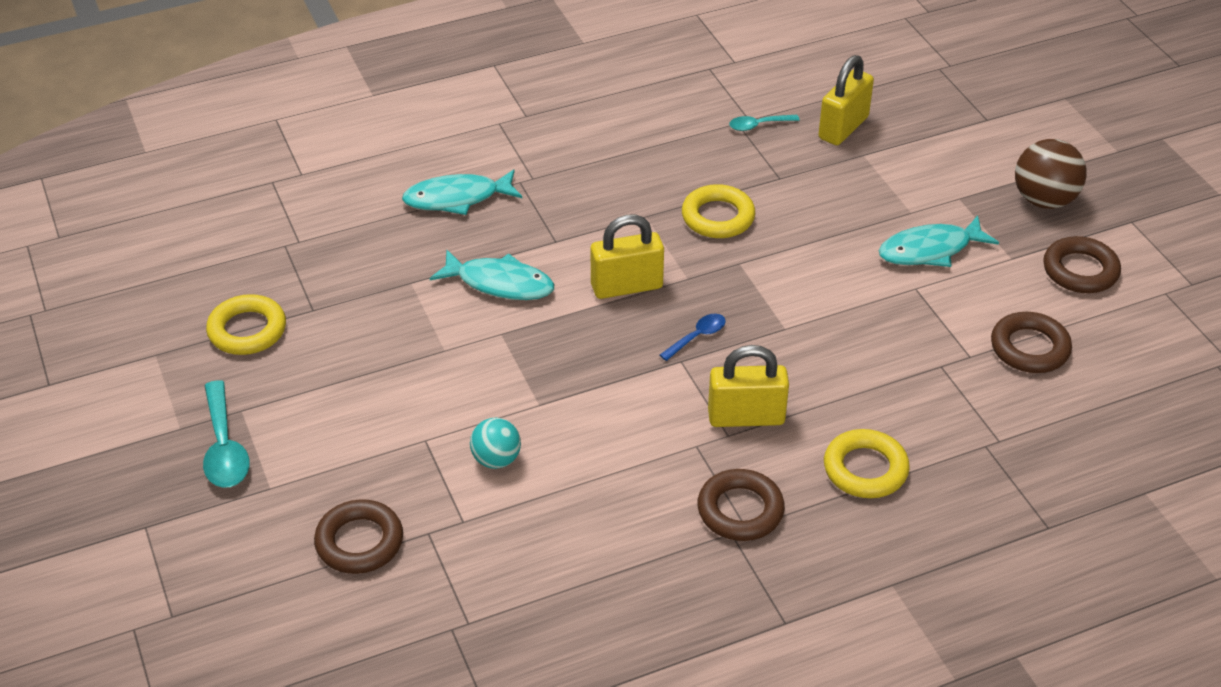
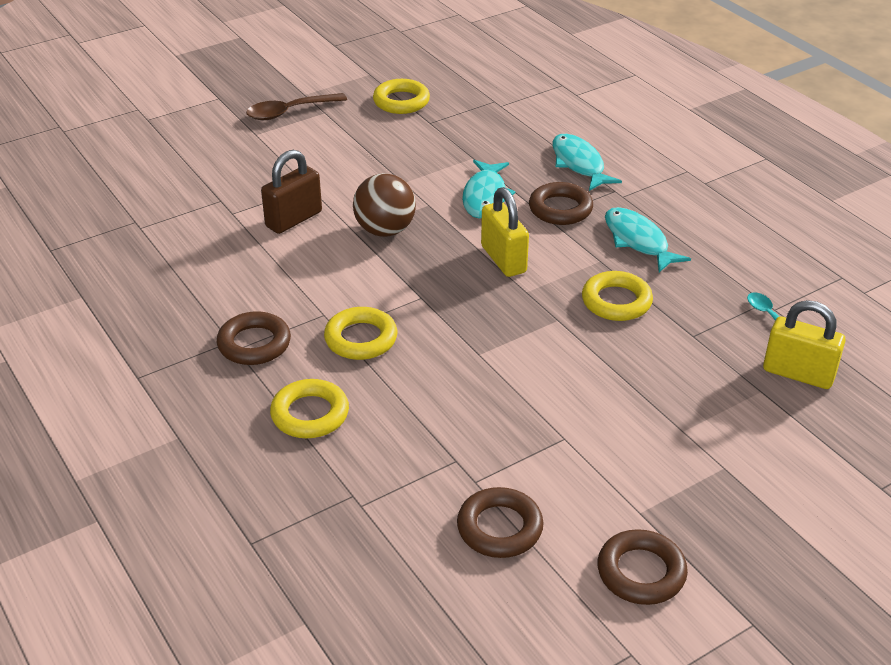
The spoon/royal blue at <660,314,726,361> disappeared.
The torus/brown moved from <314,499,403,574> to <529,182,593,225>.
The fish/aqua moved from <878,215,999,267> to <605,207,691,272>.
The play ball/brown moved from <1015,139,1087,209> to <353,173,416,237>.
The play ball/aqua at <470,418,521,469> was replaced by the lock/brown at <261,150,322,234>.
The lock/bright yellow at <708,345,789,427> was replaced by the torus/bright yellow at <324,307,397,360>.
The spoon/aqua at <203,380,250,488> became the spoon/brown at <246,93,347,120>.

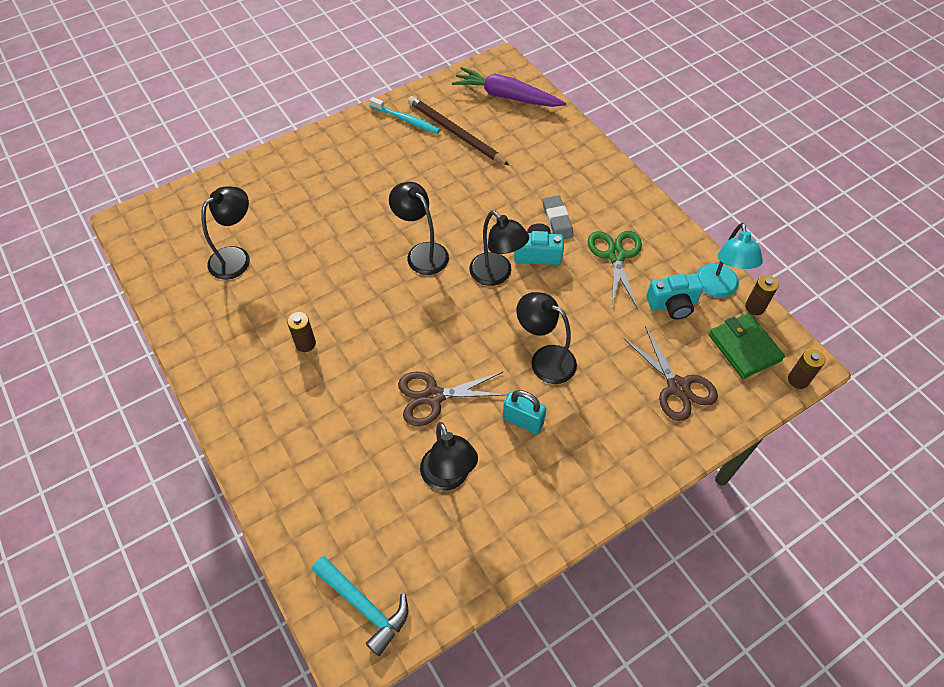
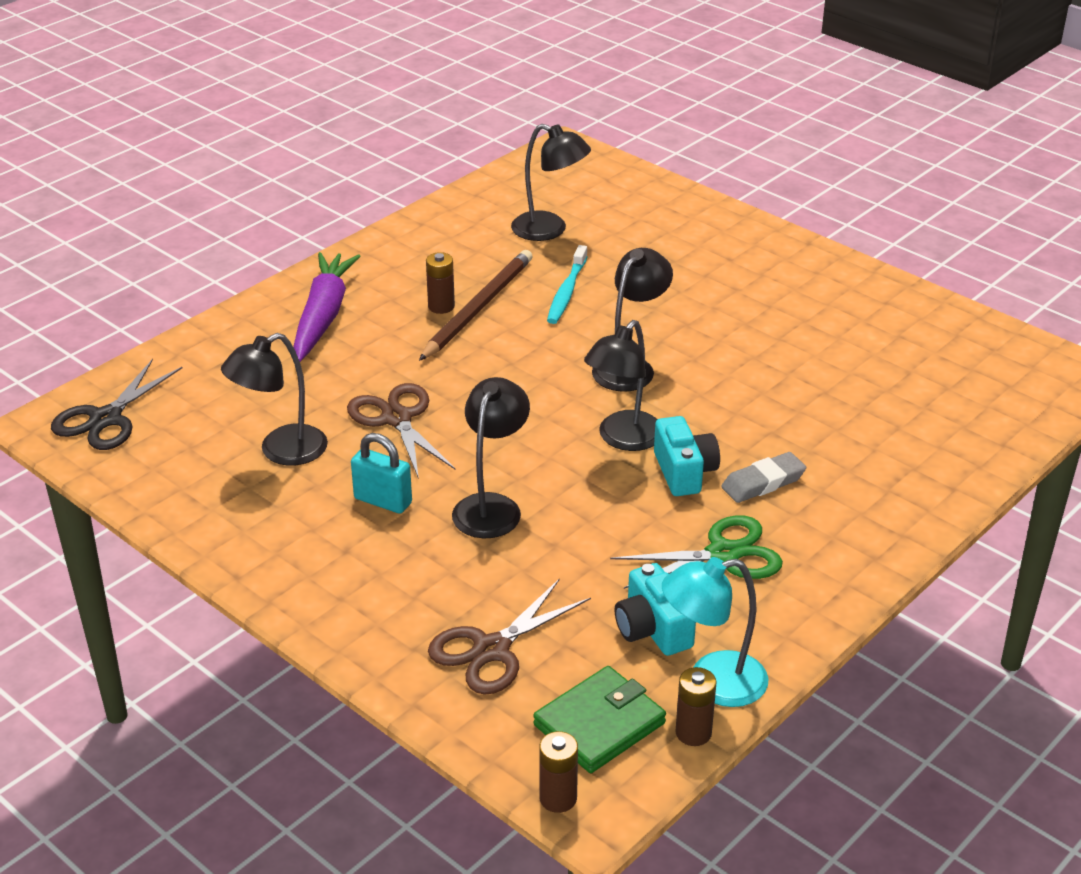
The tooth brush/aqua moved from <369,97,440,134> to <547,245,588,324>.
The wooden pencil/brown moved from <408,96,510,166> to <419,250,533,361>.
The root vegetable/purple moved from <452,67,566,107> to <293,252,361,362>.
The carpenter's hammer/aqua at <312,556,408,656> was replaced by the shears/ebony at <51,359,182,450>.
The lock/aqua at <503,390,546,434> turned 75 degrees counterclockwise.

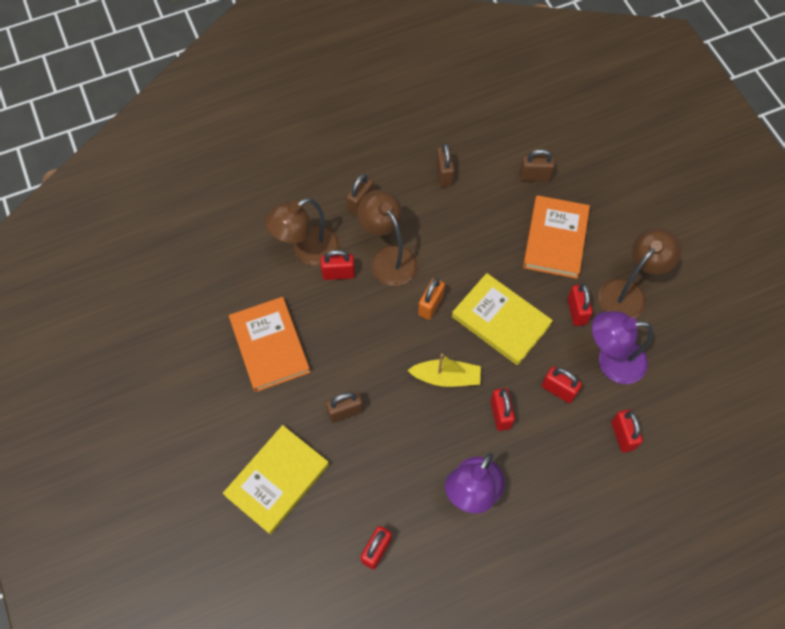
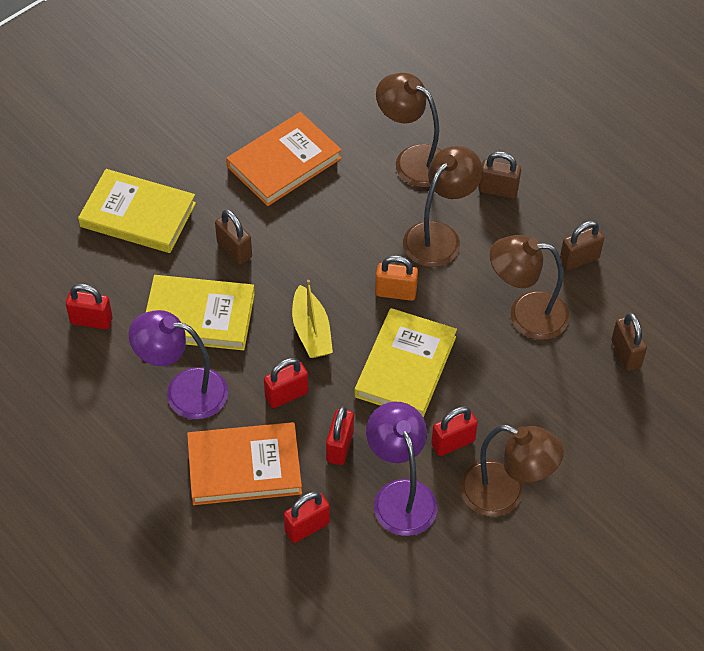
The lock/red at <321,250,355,280> disappeared.
The book/bright yellow at <146,275,255,351> appeared.
The reading lamp/brown at <490,235,570,340> appeared.
The book/orange-coloured moved from <523,195,590,279> to <187,422,302,505>.

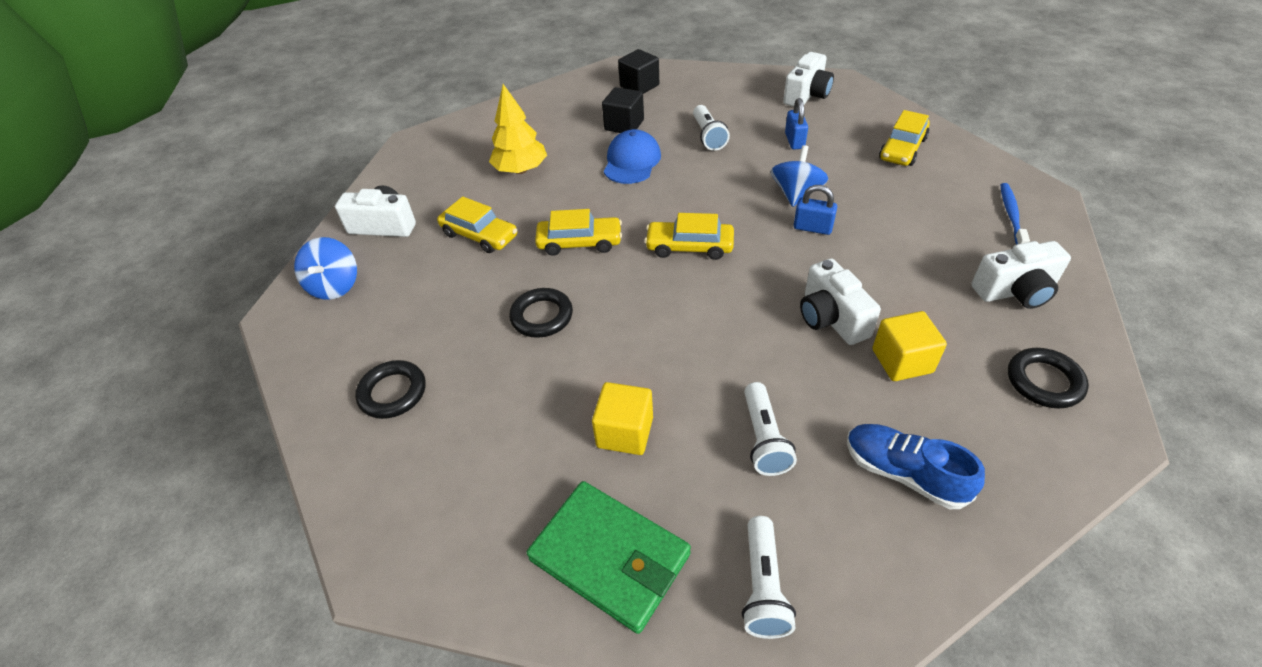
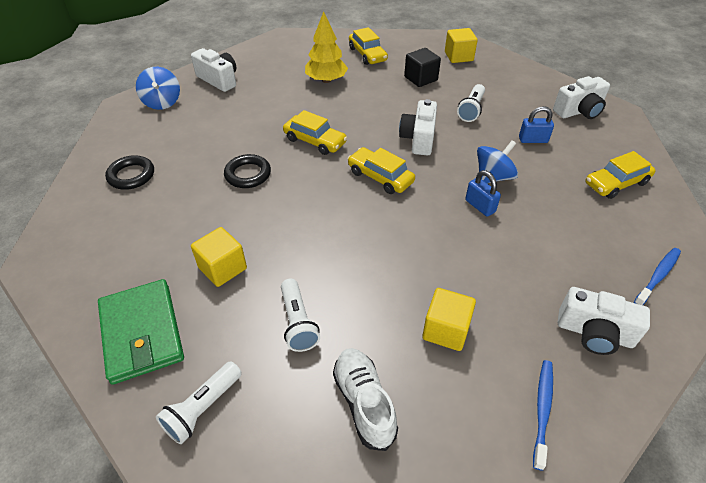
The cap/royal blue at <604,129,661,184> disappeared.
The automobile/bright yellow moved from <437,196,517,253> to <349,27,388,65>.
The camera/white moved from <800,258,881,345> to <399,99,437,156>.
The torus/ebony at <1008,348,1089,408> was replaced by the tooth brush/royal blue at <533,360,553,471>.
The solid cube/ebony at <618,49,659,94> became the solid cube/bright yellow at <445,28,478,63>.
The lace-up shoe/royal blue at <847,424,985,509> became the lace-up shoe/white at <333,348,398,451>.
The spinning top/royal blue at <294,237,357,300> turned 45 degrees counterclockwise.
The torch/white at <744,382,797,476> turned 45 degrees counterclockwise.
The lock/royal blue at <785,98,808,150> turned 60 degrees clockwise.

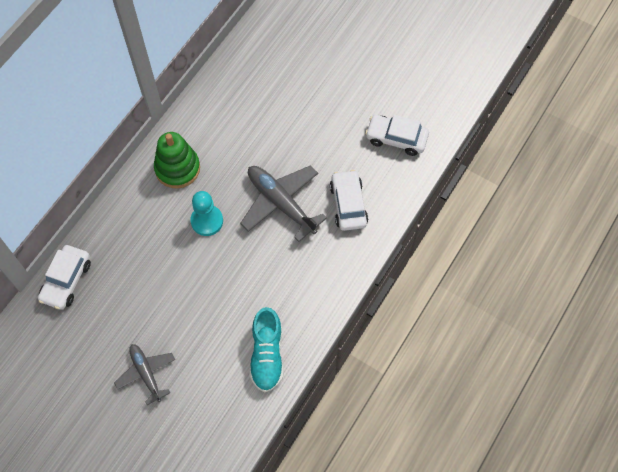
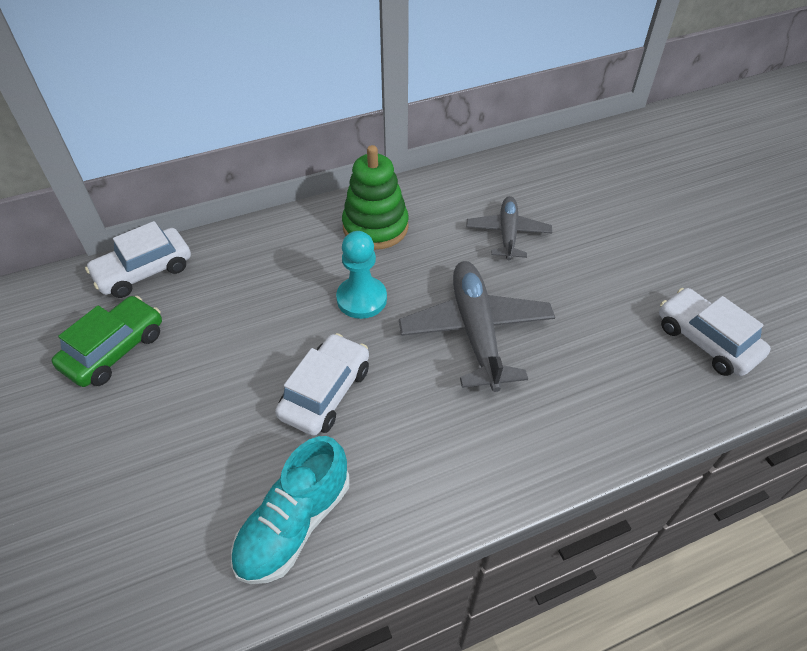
The automobile/green at <52,296,162,387> appeared.
The plane/grey moved from <114,344,175,405> to <466,196,552,260>.
The automobile/white moved from <330,170,368,231> to <275,333,369,436>.

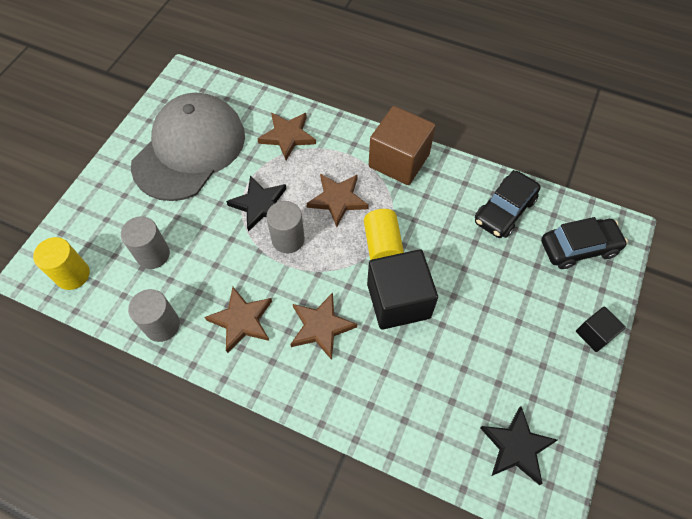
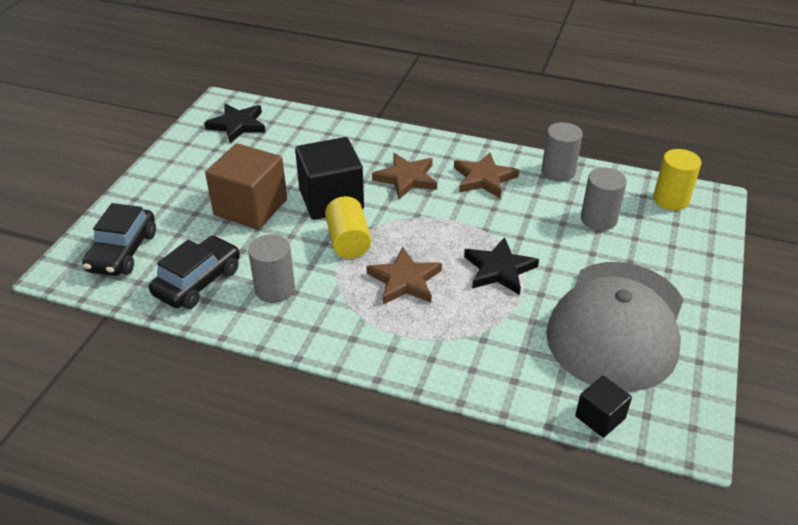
The star/brown at <258,112,316,160> disappeared.
The cylinder/grey moved from <266,201,305,253> to <248,234,295,303>.
The solid cube/brown moved from <369,106,436,185> to <205,143,287,229>.
The solid cube/ebony moved from <576,306,626,352> to <575,376,632,438>.
The automobile/ebony at <541,217,628,269> turned 60 degrees counterclockwise.

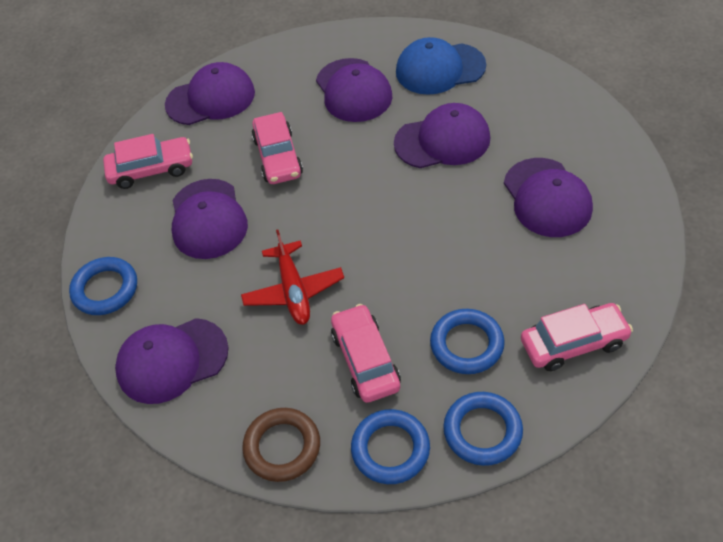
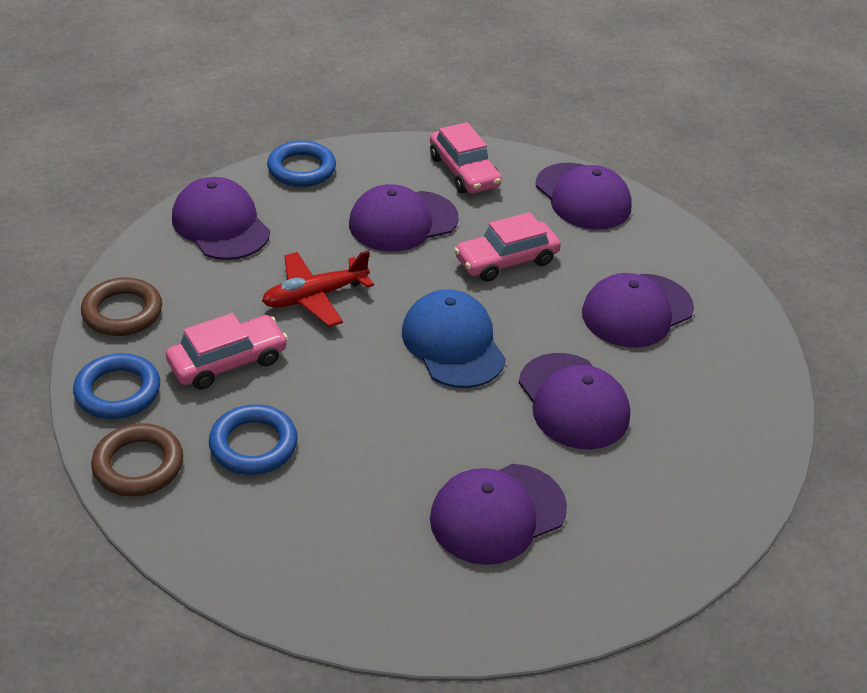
The automobile/rosy at <521,303,633,371> disappeared.
The cap/royal blue moved from <396,37,486,95> to <402,289,506,388>.
The torus/royal blue at <443,392,523,466> became the torus/brown at <91,423,183,496>.

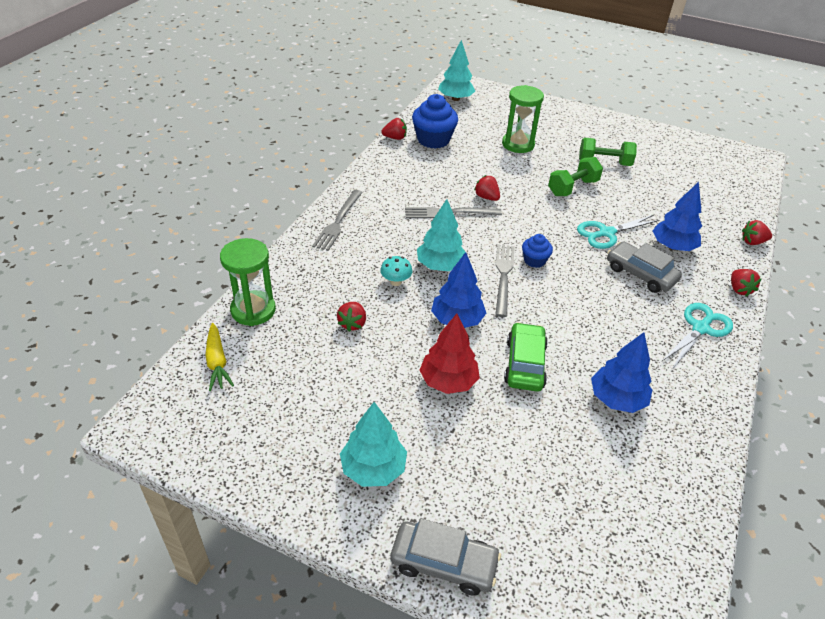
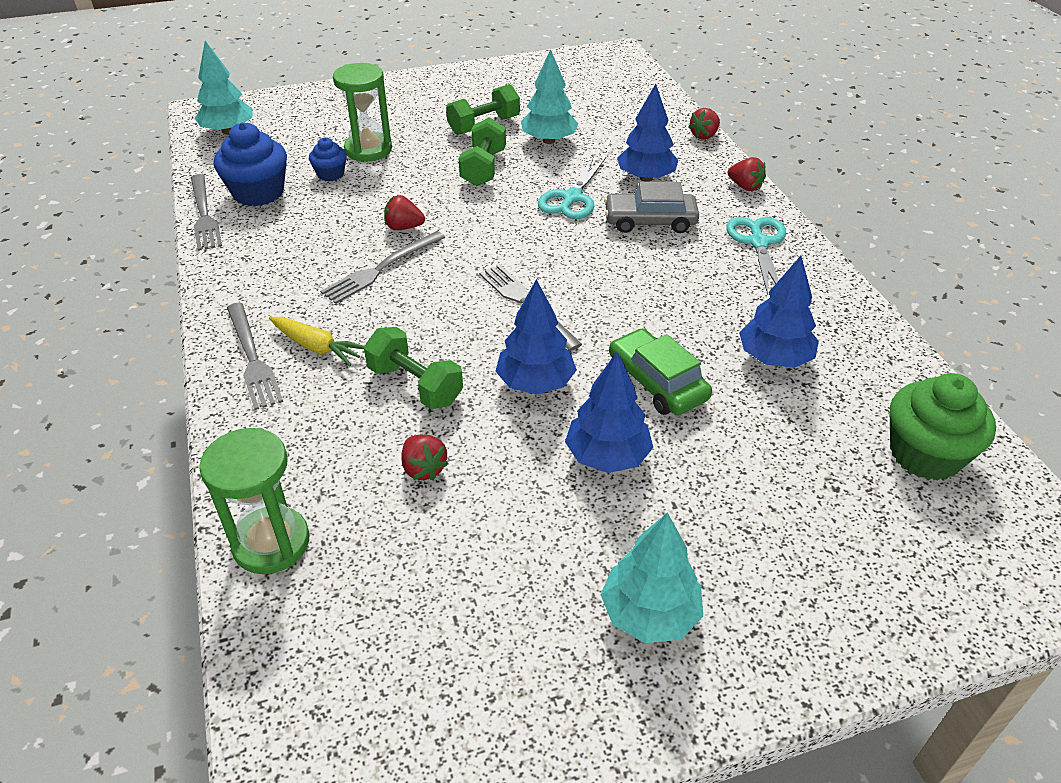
The automobile/grey at <390,518,501,596> disappeared.
The cupcake/green at <890,373,996,481> appeared.
The root vegetable/bright yellow moved from <205,323,234,391> to <269,317,364,366>.
The tree/aqua moved from <417,199,465,271> to <521,49,578,144>.
The cupcake/royal blue moved from <522,234,553,268> to <309,138,347,181>.
The toadstool/aqua at <380,256,412,286> was replaced by the free weight/green at <364,327,463,409>.
The strawberry/red at <381,118,407,140> was replaced by the dinner fork/grey at <191,174,222,251>.
The tree/red at <419,314,480,394> became the tree/royal blue at <565,352,653,473>.

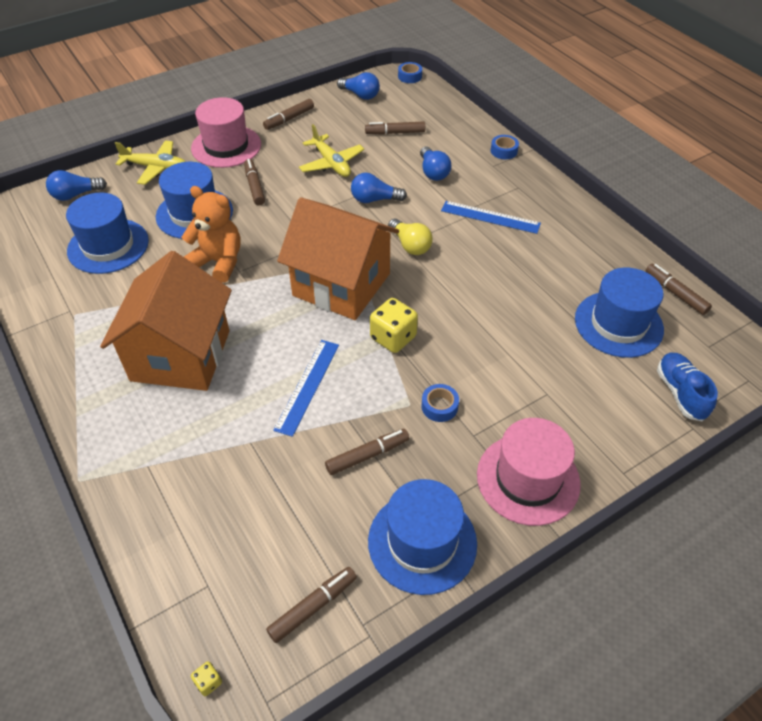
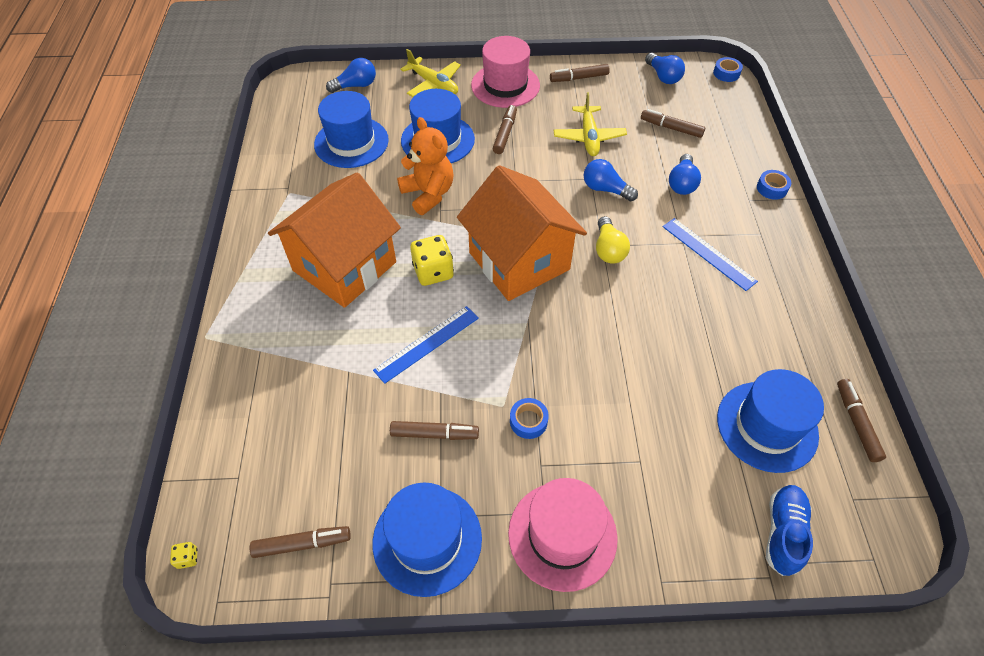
The die/bright yellow moved from <370,298,418,353> to <410,235,454,286>.
The light bulb/royal blue at <46,170,107,201> turned 150 degrees clockwise.

